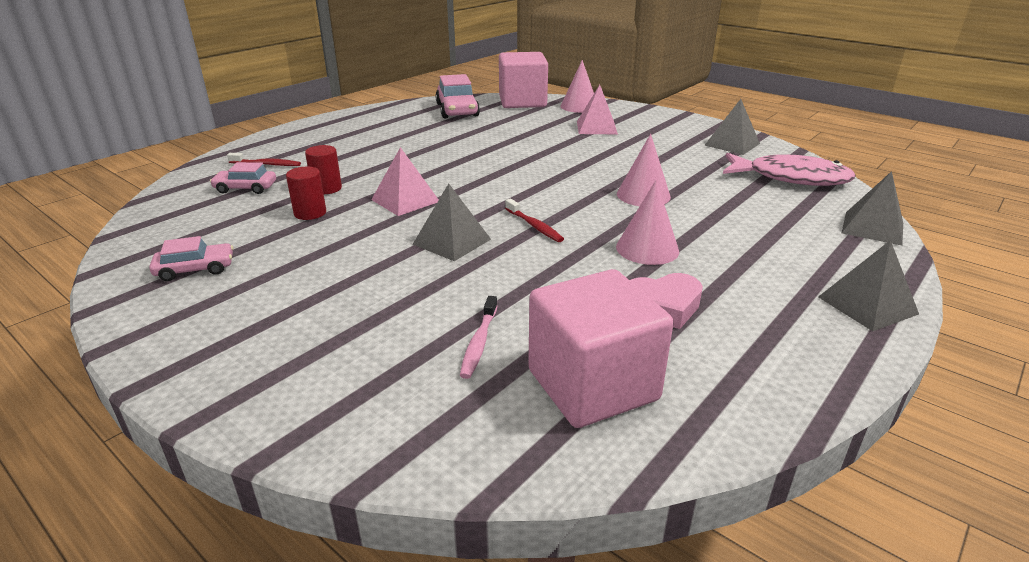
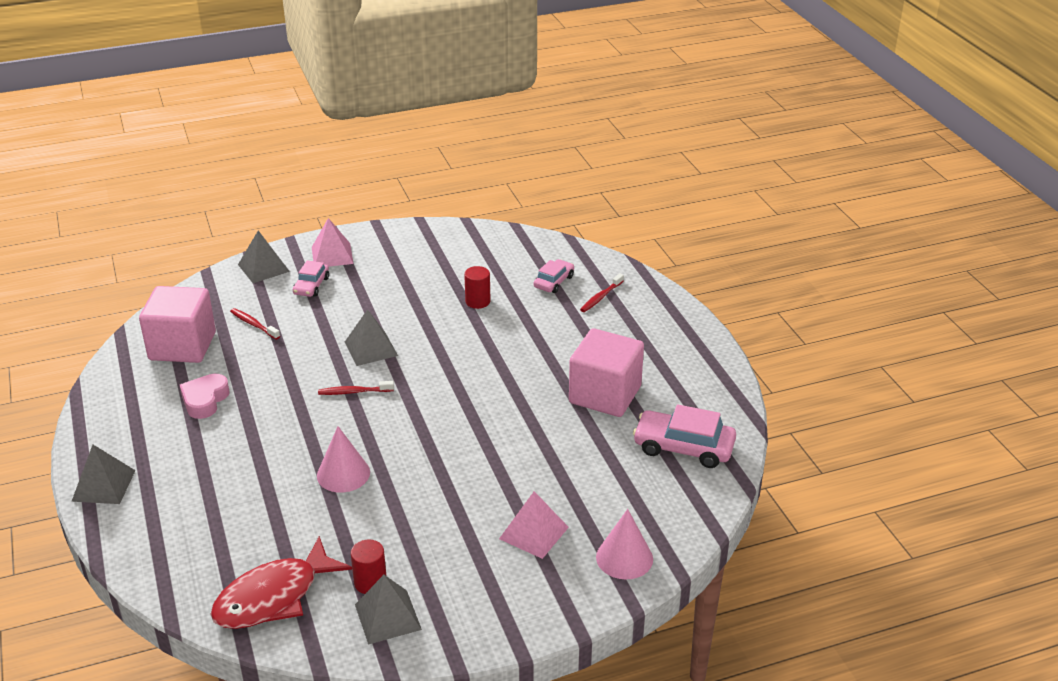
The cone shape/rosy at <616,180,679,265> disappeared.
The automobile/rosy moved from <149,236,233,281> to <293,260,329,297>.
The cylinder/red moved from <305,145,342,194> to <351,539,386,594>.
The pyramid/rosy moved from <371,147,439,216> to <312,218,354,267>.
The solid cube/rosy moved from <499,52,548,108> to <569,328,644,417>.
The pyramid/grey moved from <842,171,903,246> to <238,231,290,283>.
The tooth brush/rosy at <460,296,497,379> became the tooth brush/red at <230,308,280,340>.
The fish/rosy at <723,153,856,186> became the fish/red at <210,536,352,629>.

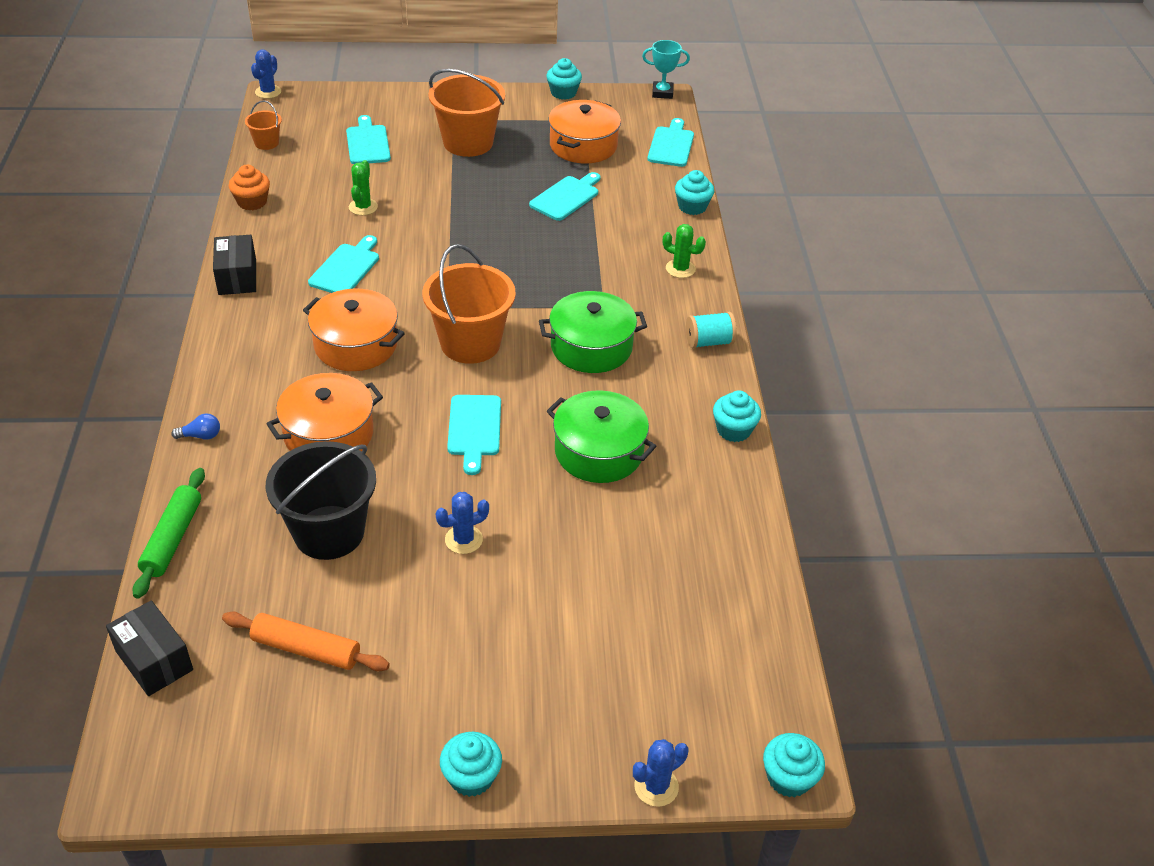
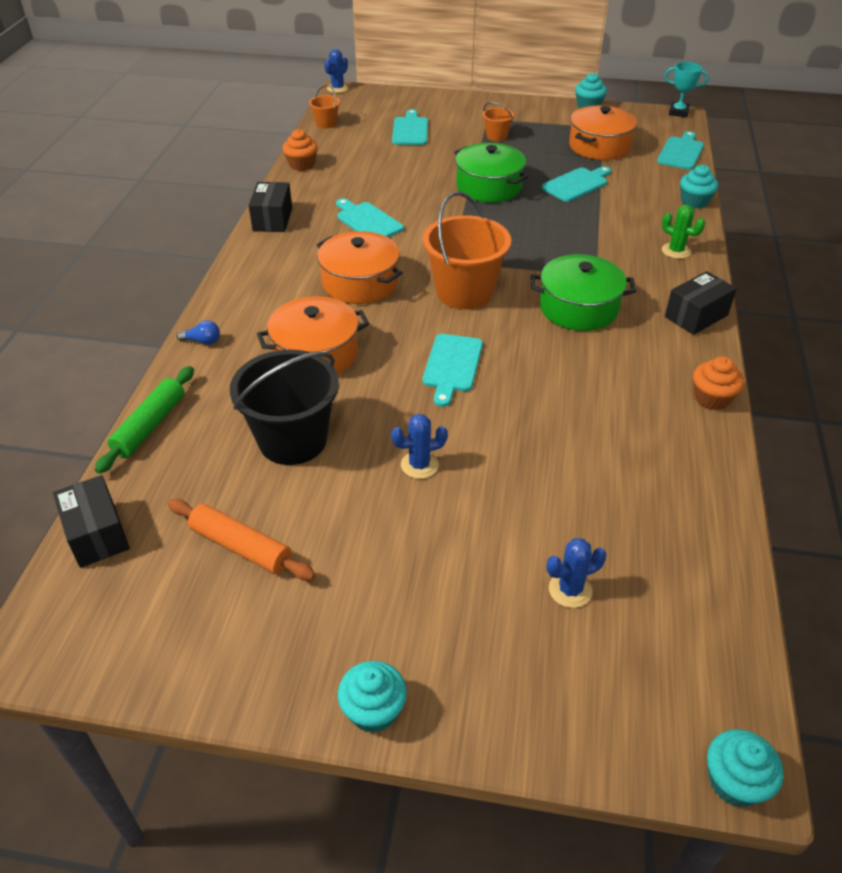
The prickly plant/green at <349,160,378,215> disappeared.
The cooking pot/green moved from <547,390,656,483> to <454,143,528,203>.
The prickly plant/royal blue moved from <633,739,689,807> to <546,538,606,608>.
The spool/aqua at <686,311,737,348> was replaced by the parcel/ebony at <665,271,737,335>.
The cupcake/aqua at <713,390,761,442> became the cupcake/orange-coloured at <693,356,744,410>.
The cutting board/aqua at <308,235,379,293> turned 75 degrees counterclockwise.
The bucket/orange-coloured at <428,69,505,157> changed to 0.47 times the size.

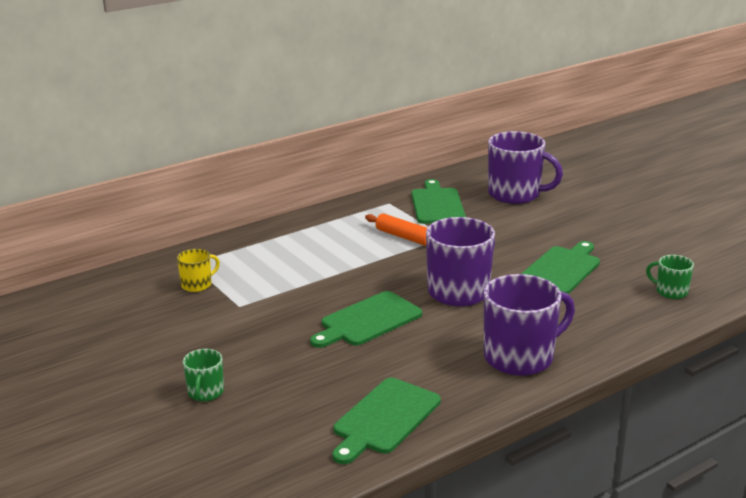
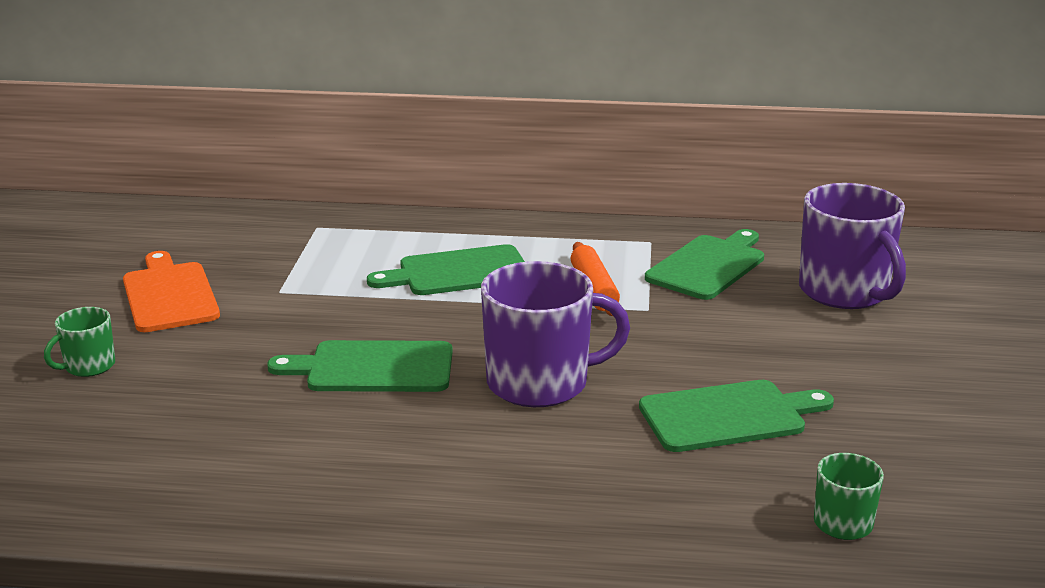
The mug/bright yellow at <177,249,220,292> disappeared.
The mug/purple at <484,274,575,376> disappeared.
The cutting board/orange-coloured at <123,251,220,332> appeared.
The cutting board/green moved from <332,378,441,464> to <367,244,525,295>.

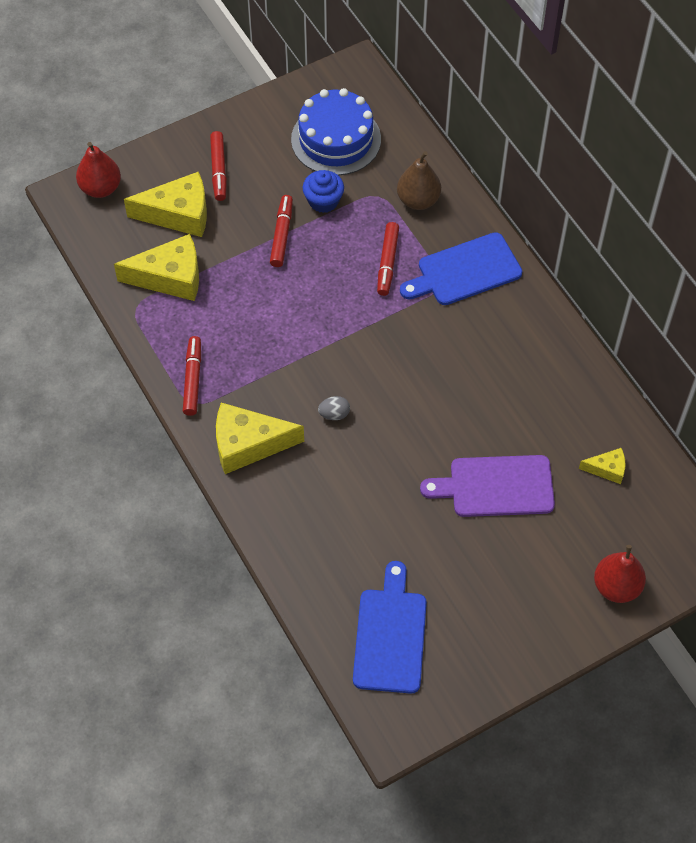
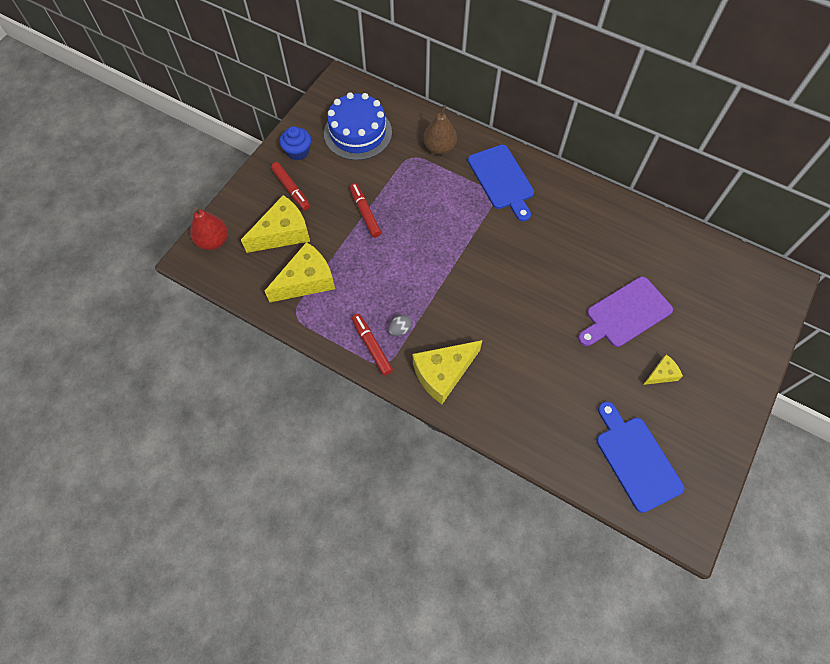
The marker pen/red at <377,222,399,296> disappeared.
The pear/red at <594,545,646,603> disappeared.
The cupcake/royal blue moved from <303,170,344,213> to <279,126,311,160>.
The toy egg/grey moved from <318,396,350,420> to <388,315,412,336>.
The cheese/bright yellow moved from <579,448,626,484> to <643,355,683,385>.
The cutting board/royal blue at <400,232,522,305> turned 60 degrees counterclockwise.

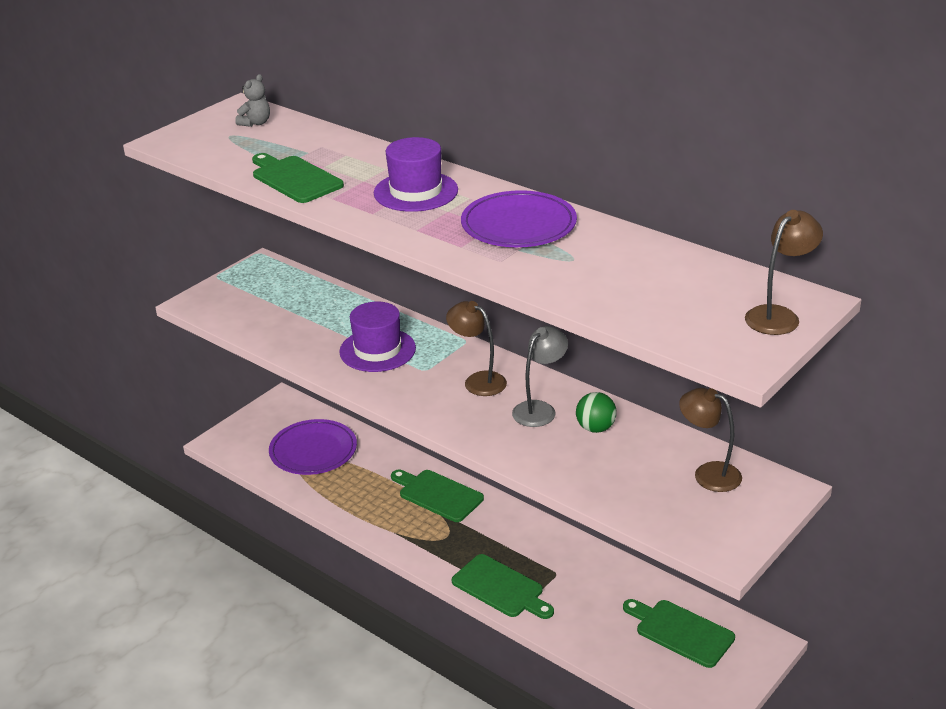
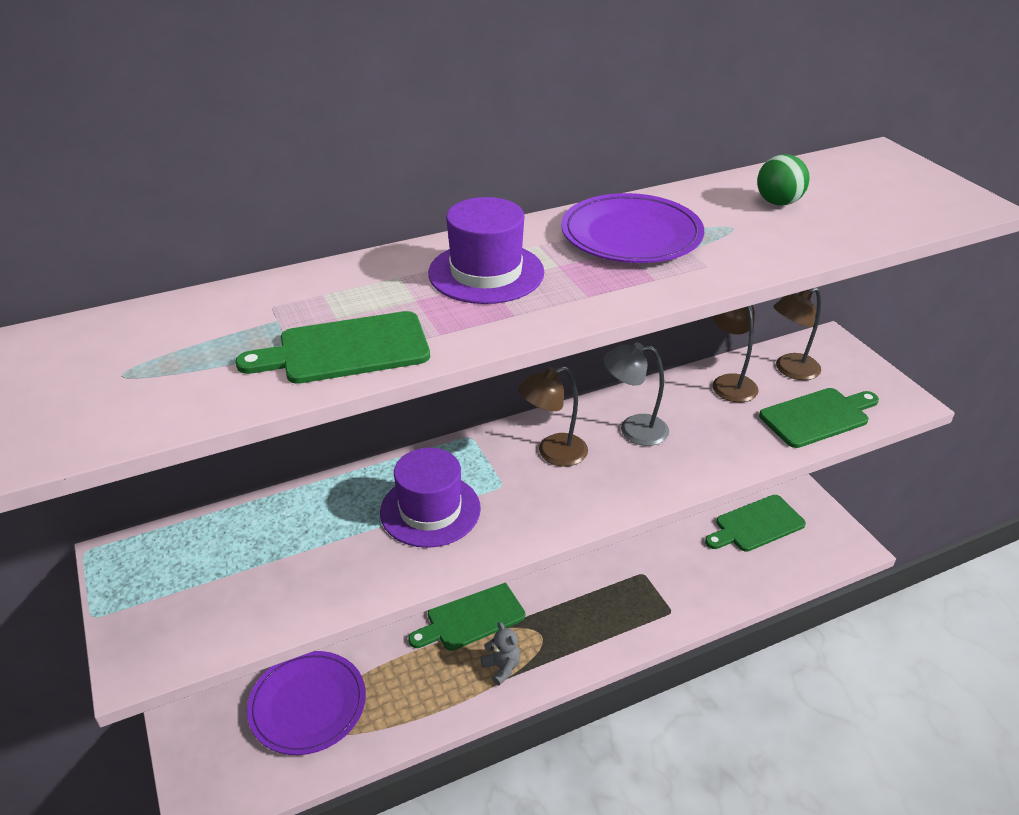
The teddy/grey moved from <235,74,270,127> to <480,622,520,686>.
The cutting board/green moved from <452,554,554,619> to <759,388,879,448>.
The play ball/green moved from <576,392,617,433> to <757,154,810,206>.
The reading lamp/brown moved from <745,210,823,335> to <712,305,759,402>.
The reading lamp/grey at <512,326,568,427> turned 60 degrees counterclockwise.

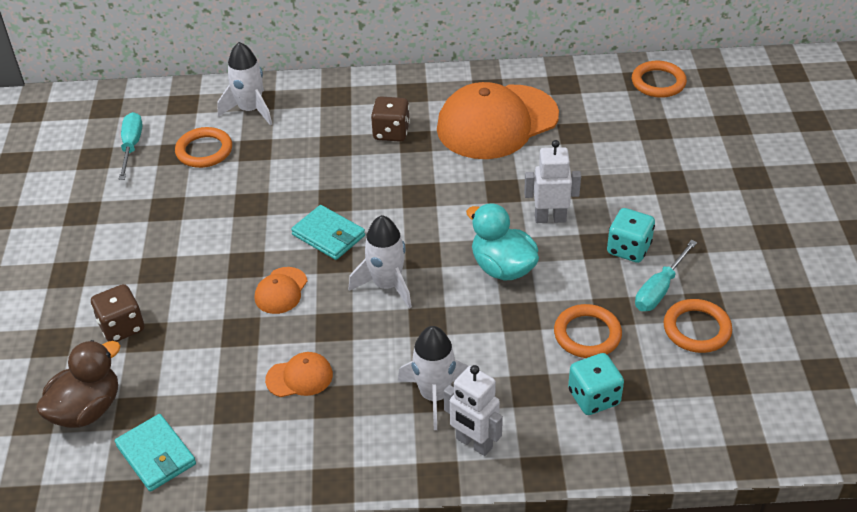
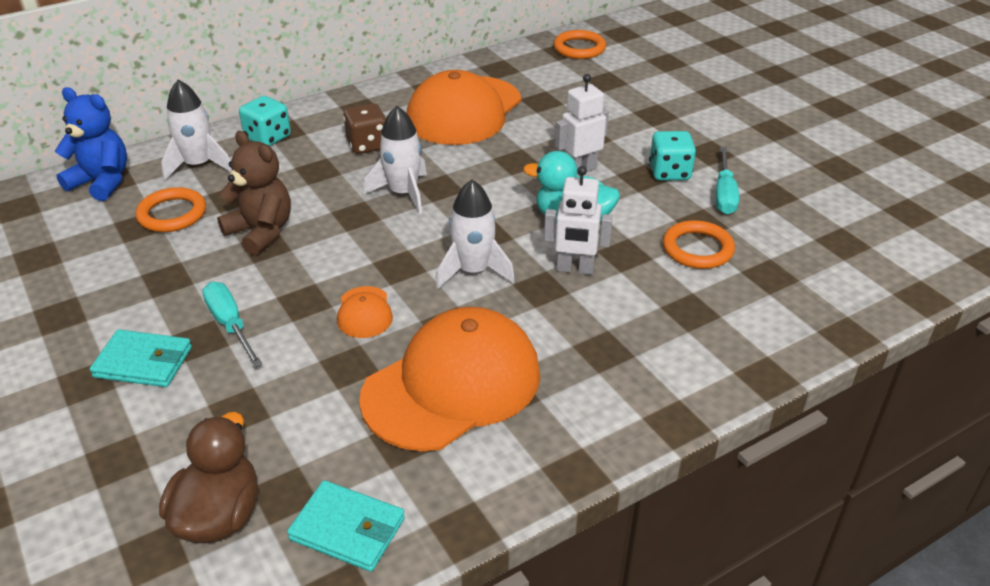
The die/brown at <91,284,144,342> disappeared.
The torus/orange-coloured at <664,299,732,353> disappeared.
The teddy/royal blue at <55,87,127,201> appeared.
The teddy/brown at <217,131,291,255> appeared.
The flat screwdriver/aqua moved from <119,112,142,180> to <202,282,262,368>.
The card wallet/aqua moved from <291,205,365,260> to <90,329,192,387>.
The spaceship/white moved from <398,326,468,430> to <364,106,427,214>.
The toy robot/white moved from <444,365,503,456> to <544,166,613,275>.
The die/aqua moved from <568,353,624,415> to <239,96,291,146>.
The cap/orange-coloured at <265,352,333,397> changed to 2.35 times the size.

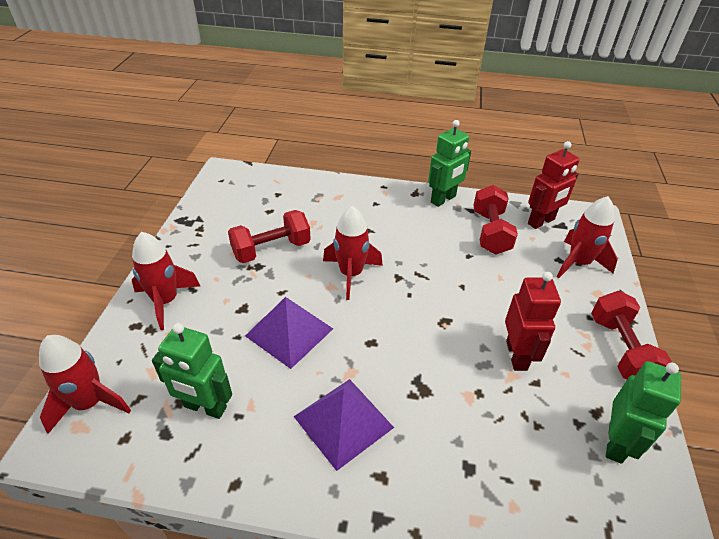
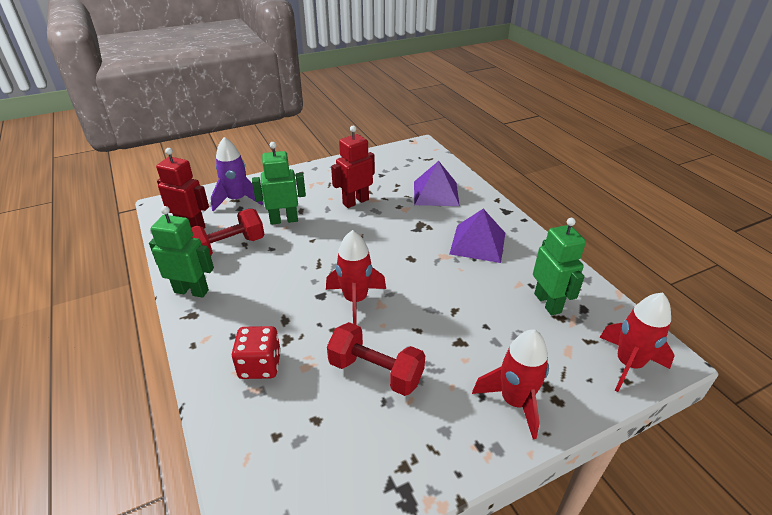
The free weight/red at <591,291,672,379> disappeared.
The die/red at <232,326,281,379> appeared.
The pyramid/purple moved from <245,297,333,369> to <414,161,460,206>.
The toy robot/green moved from <606,361,681,464> to <252,142,306,225>.
The spaceship/red at <557,196,618,278> became the spaceship/purple at <211,137,263,211>.

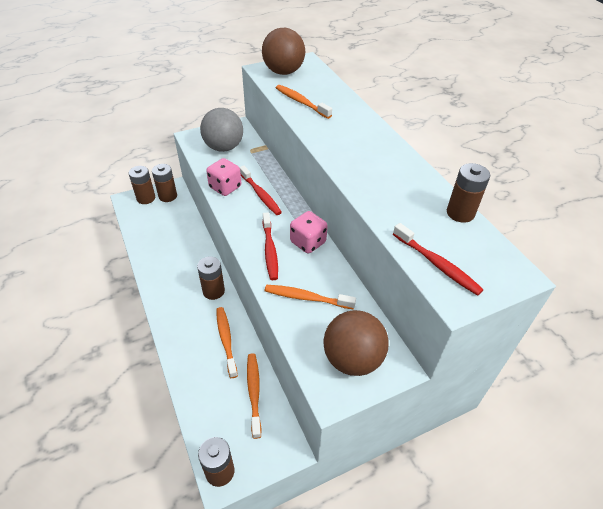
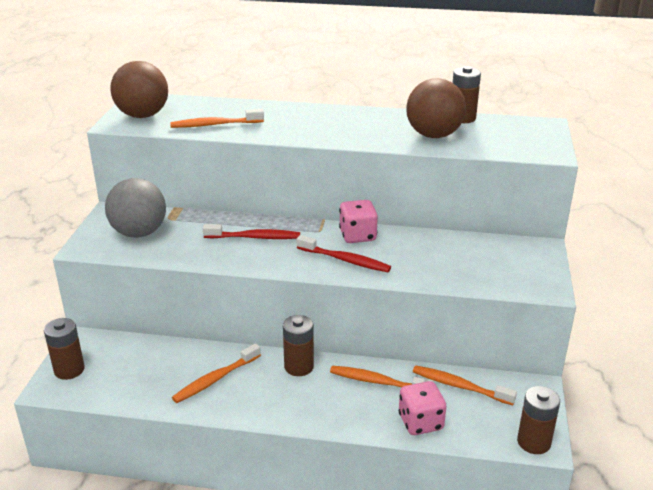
The battery/brown at <152,164,177,202> disappeared.
The tooth brush/red at <393,223,484,296> disappeared.
The die/rosy moved from <206,158,241,196> to <399,381,446,435>.
The tooth brush/orange-coloured moved from <265,285,356,309> to <172,343,261,403>.
The play ball/brown moved from <323,310,389,376> to <406,78,466,138>.

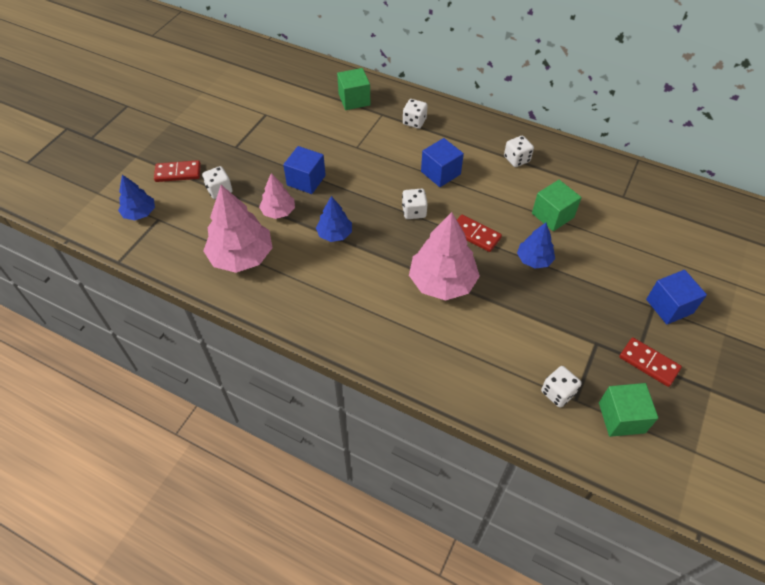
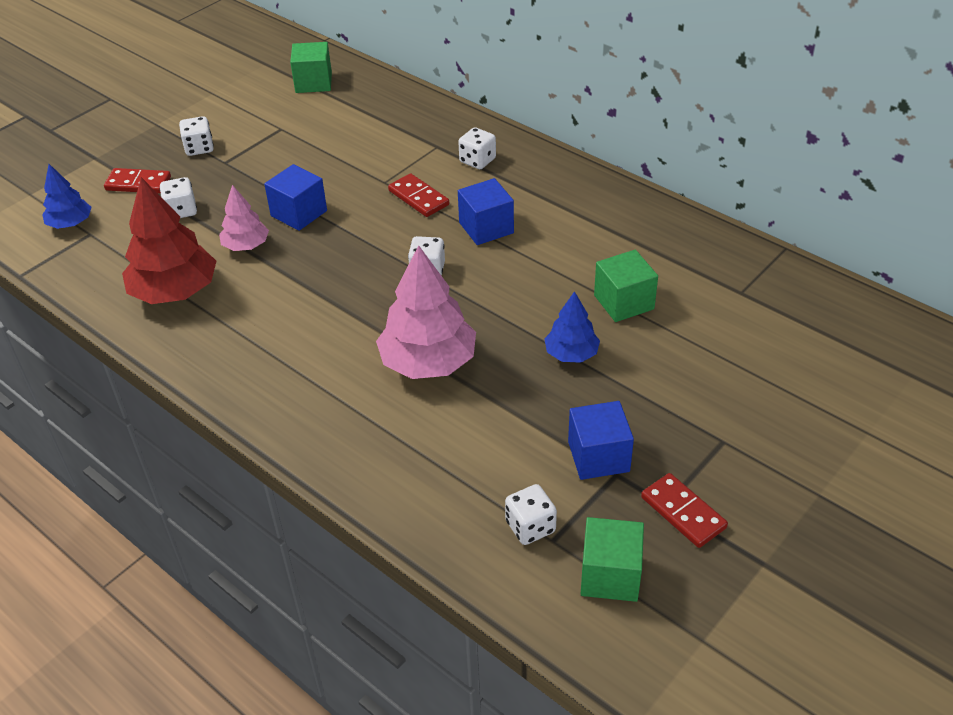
The tree/royal blue at <316,196,352,242> disappeared.
The solid cube/green moved from <337,68,370,110> to <290,42,332,93>.
The domino piece/red moved from <457,215,502,252> to <388,173,449,217>.
The die/white moved from <504,136,534,167> to <179,116,214,156>.
The solid cube/royal blue moved from <646,270,707,325> to <568,401,634,480>.
The tree/rosy at <203,185,272,273> became the tree/red at <122,177,216,304>.

